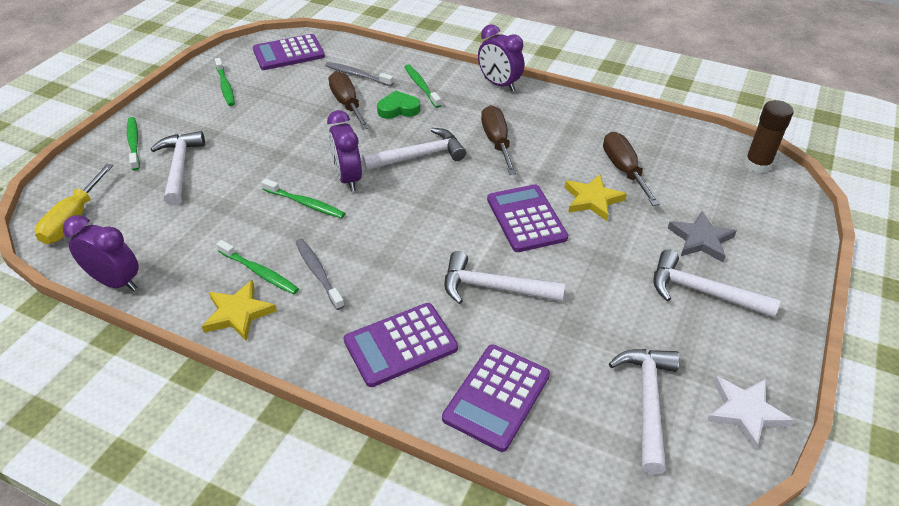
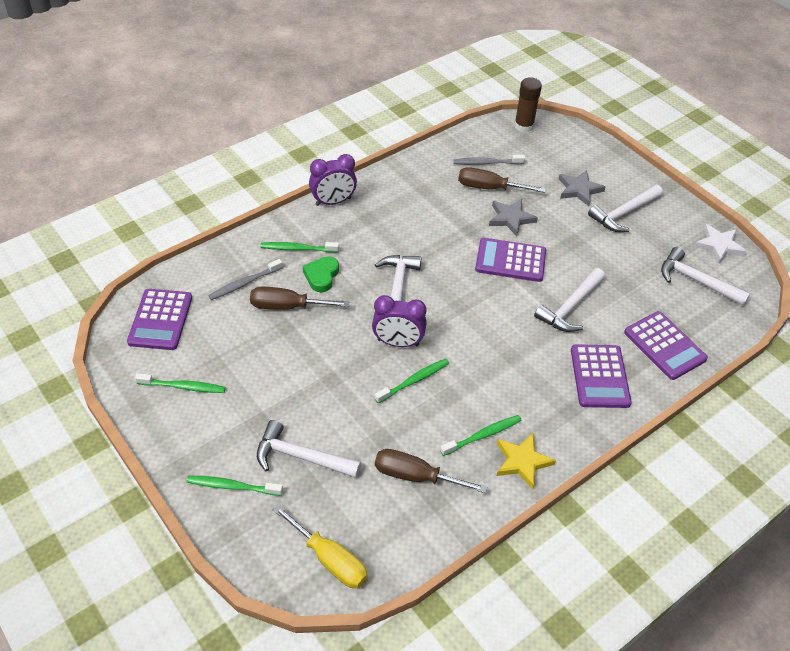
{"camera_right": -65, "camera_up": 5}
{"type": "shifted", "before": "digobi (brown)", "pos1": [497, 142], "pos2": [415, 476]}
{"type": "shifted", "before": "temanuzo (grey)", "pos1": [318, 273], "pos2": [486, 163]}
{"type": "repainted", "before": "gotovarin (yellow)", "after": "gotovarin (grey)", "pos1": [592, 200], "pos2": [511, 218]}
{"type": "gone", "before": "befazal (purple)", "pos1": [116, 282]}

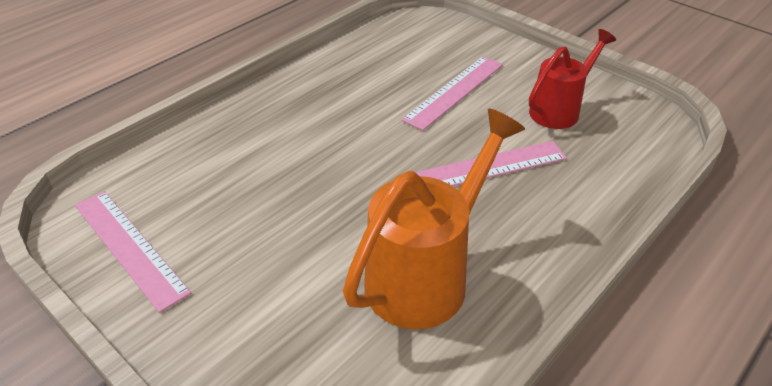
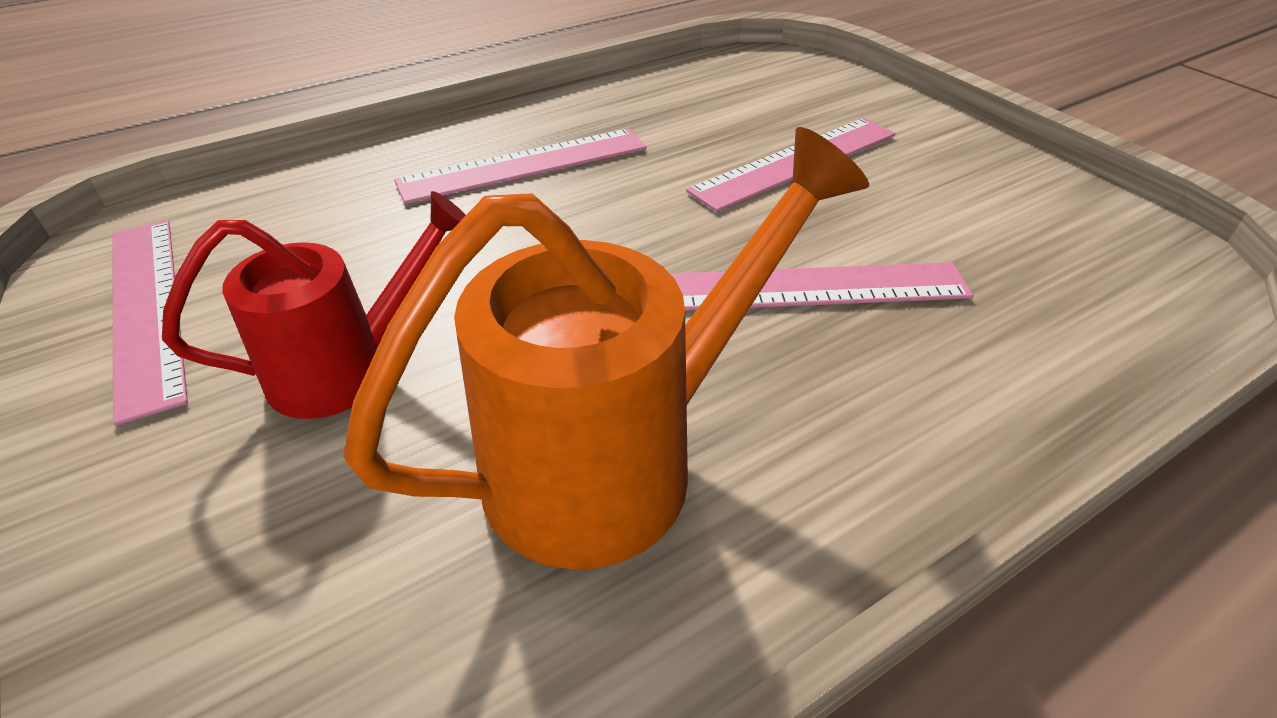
{"camera_right": 15, "camera_up": 0}
{"type": "shifted", "before": "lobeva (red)", "pos1": [559, 110], "pos2": [346, 369]}
{"type": "new", "after": "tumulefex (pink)", "pos2": [524, 165]}

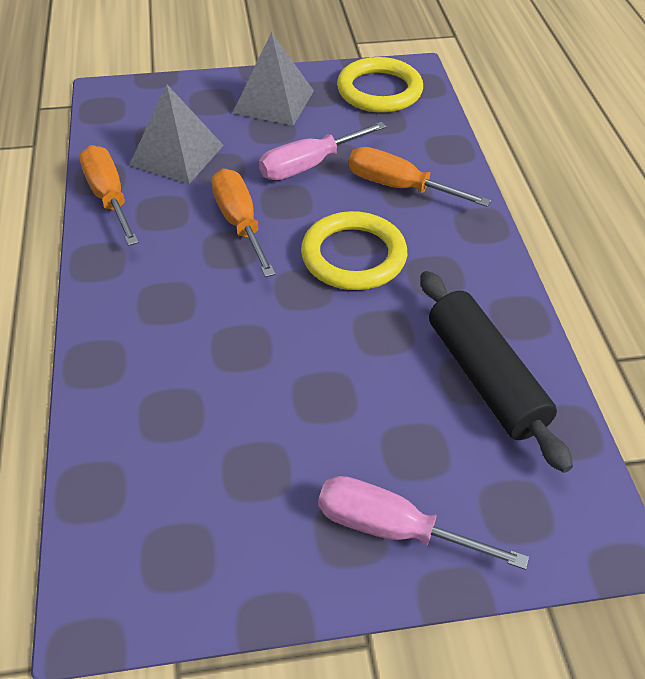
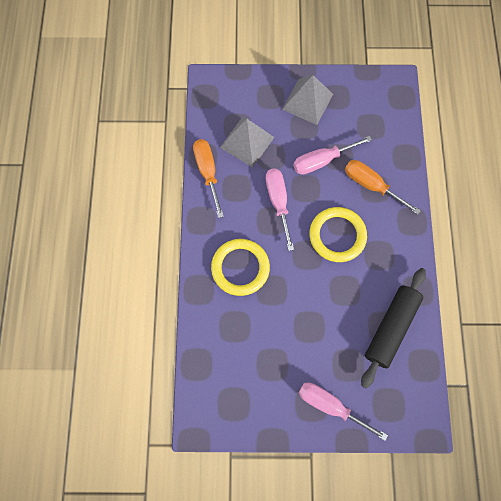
{"camera_right": 10, "camera_up": 25}
{"type": "shifted", "before": "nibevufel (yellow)", "pos1": [379, 90], "pos2": [240, 268]}
{"type": "repainted", "before": "digobi (orange)", "after": "digobi (pink)", "pos1": [240, 223], "pos2": [278, 202]}
{"type": "rotated", "before": "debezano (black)", "pos1": [485, 378], "pos2": [390, 327], "turn": 45}

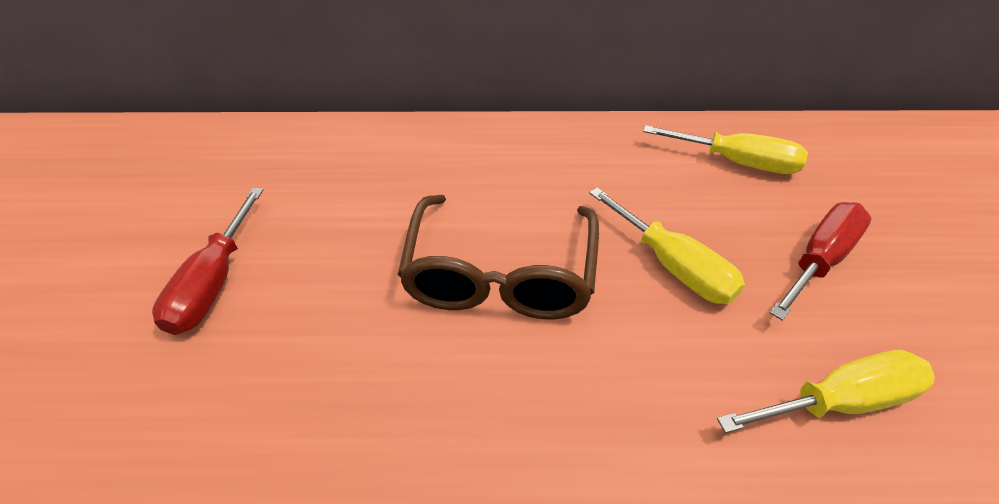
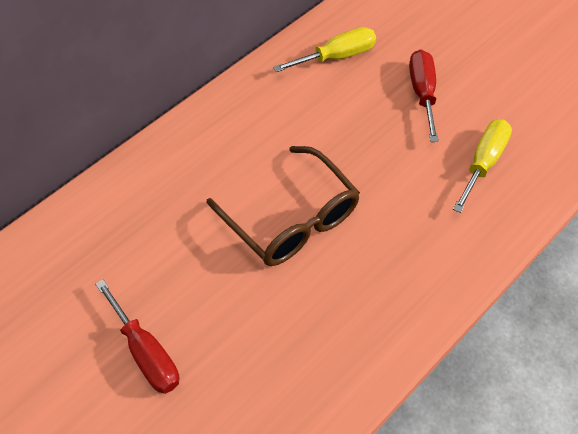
{"camera_right": -45, "camera_up": 10}
{"type": "gone", "before": "digobi (yellow)", "pos1": [673, 266]}

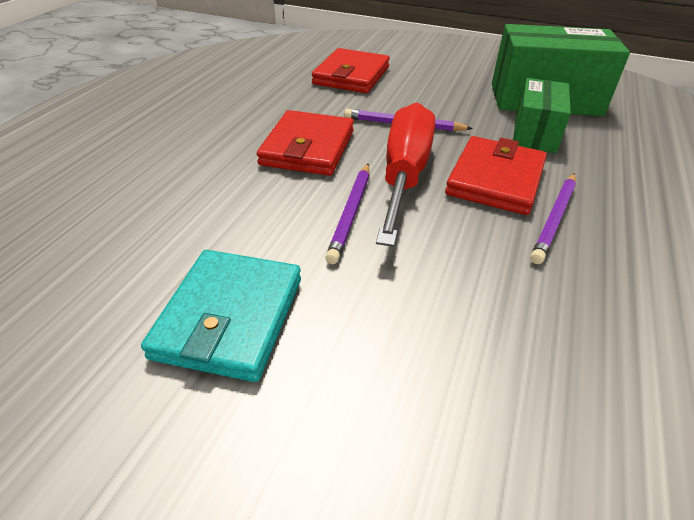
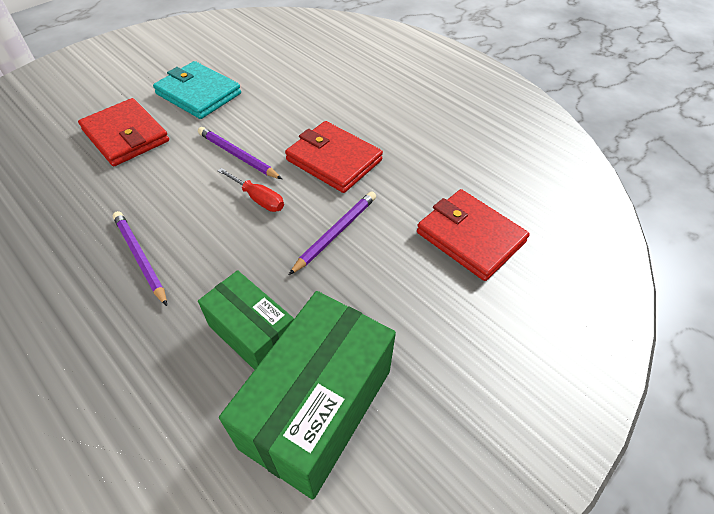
{"camera_right": 115, "camera_up": 10}
{"type": "shifted", "before": "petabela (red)", "pos1": [495, 179], "pos2": [126, 136]}
{"type": "scaled", "before": "digobi (red)", "pos1": [404, 175], "pos2": [258, 199], "scale": 0.46}

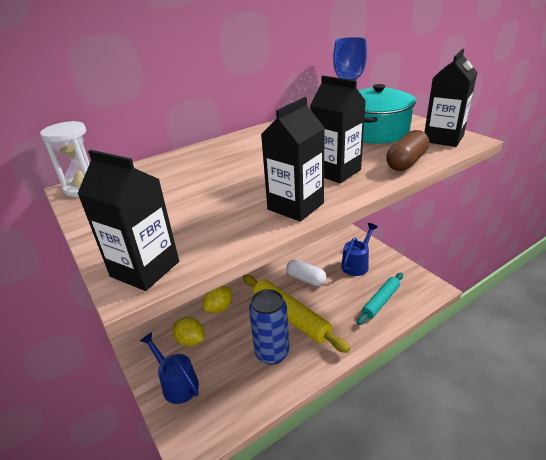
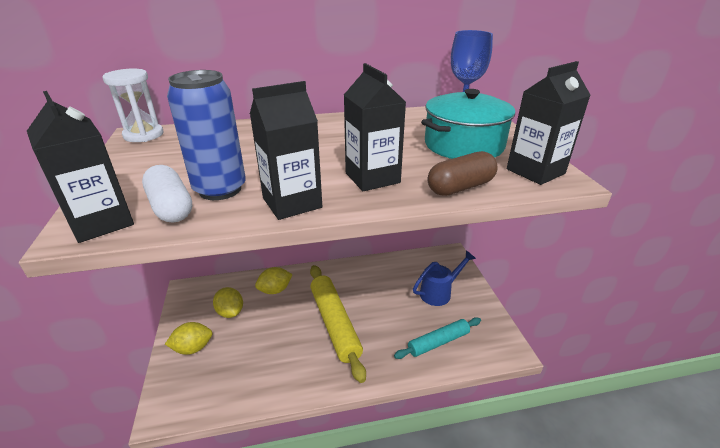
{"camera_right": 20, "camera_up": 0}
{"type": "shifted", "before": "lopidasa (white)", "pos1": [306, 279], "pos2": [171, 207]}
{"type": "swapped", "before": "lobeva (blue)", "after": "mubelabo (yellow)", "pos1": [177, 383], "pos2": [193, 348]}
{"type": "shifted", "before": "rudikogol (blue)", "pos1": [272, 353], "pos2": [220, 189]}

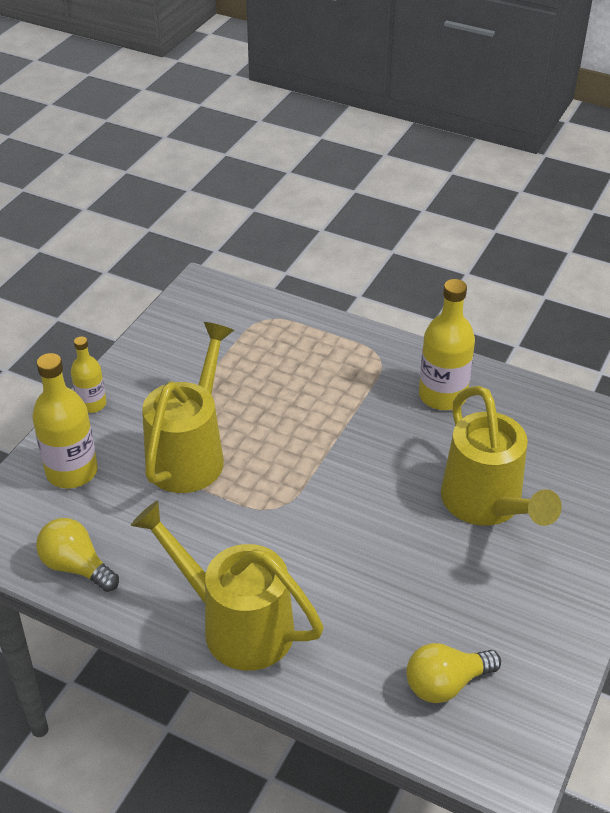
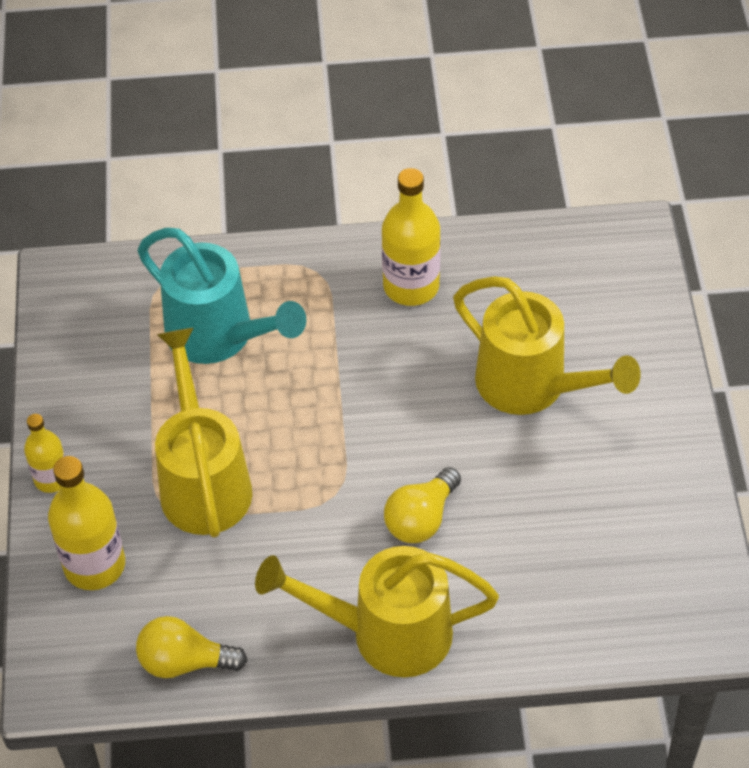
{"camera_right": -30, "camera_up": 10}
{"type": "new", "after": "lobeva (turquoise)", "pos2": [219, 336]}
{"type": "shifted", "before": "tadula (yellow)", "pos1": [446, 684], "pos2": [421, 519]}

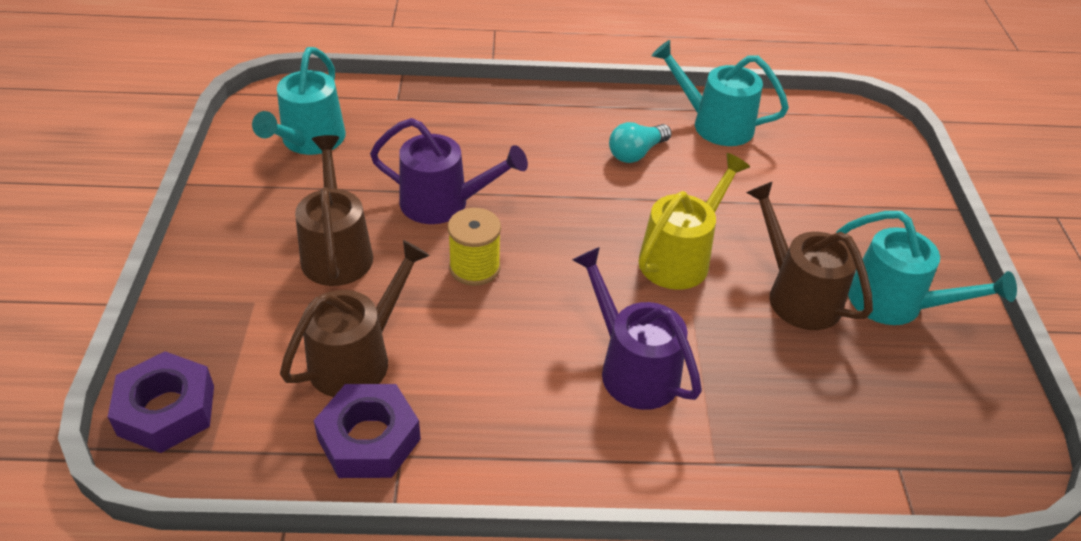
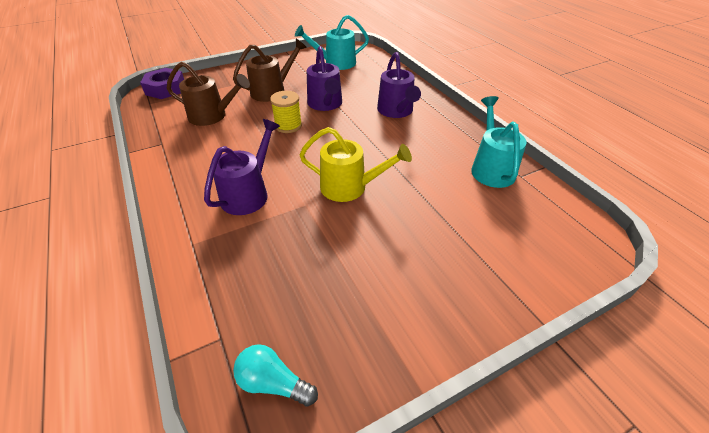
{"camera_right": 65, "camera_up": 0}
{"type": "shifted", "before": "tadula (turquoise)", "pos1": [636, 153], "pos2": [273, 383]}
{"type": "new", "after": "lobeva (purple)", "pos2": [396, 111]}
{"type": "gone", "before": "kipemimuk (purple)", "pos1": [369, 439]}
{"type": "gone", "before": "lobeva (brown)", "pos1": [796, 294]}
{"type": "gone", "before": "lobeva (turquoise)", "pos1": [896, 304]}

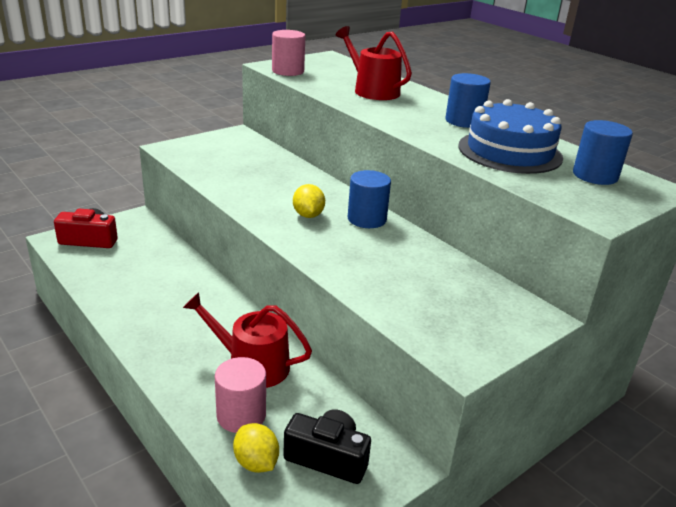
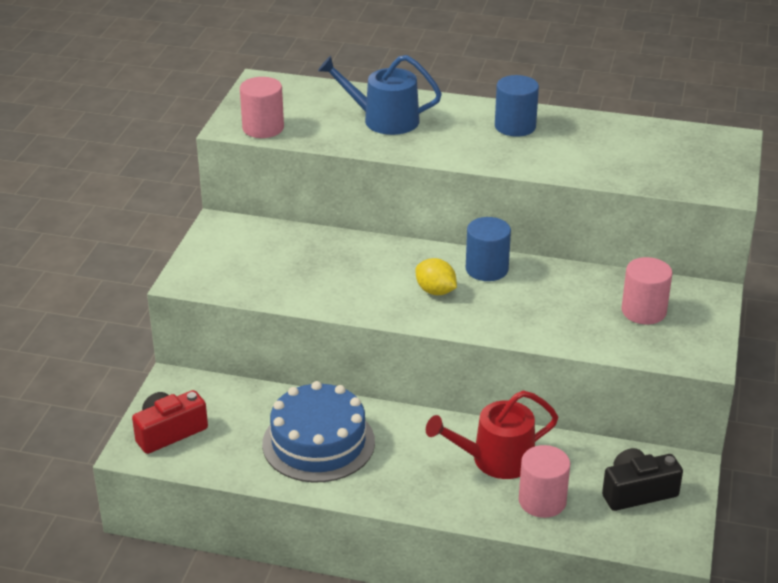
{"camera_right": -35, "camera_up": 5}
{"type": "shifted", "before": "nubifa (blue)", "pos1": [509, 151], "pos2": [318, 443]}
{"type": "repainted", "before": "lobeva (red)", "after": "lobeva (blue)", "pos1": [372, 90], "pos2": [384, 120]}
{"type": "new", "after": "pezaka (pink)", "pos2": [643, 311]}
{"type": "gone", "before": "mubelabo (yellow)", "pos1": [256, 462]}
{"type": "gone", "before": "pezaka (blue)", "pos1": [595, 175]}

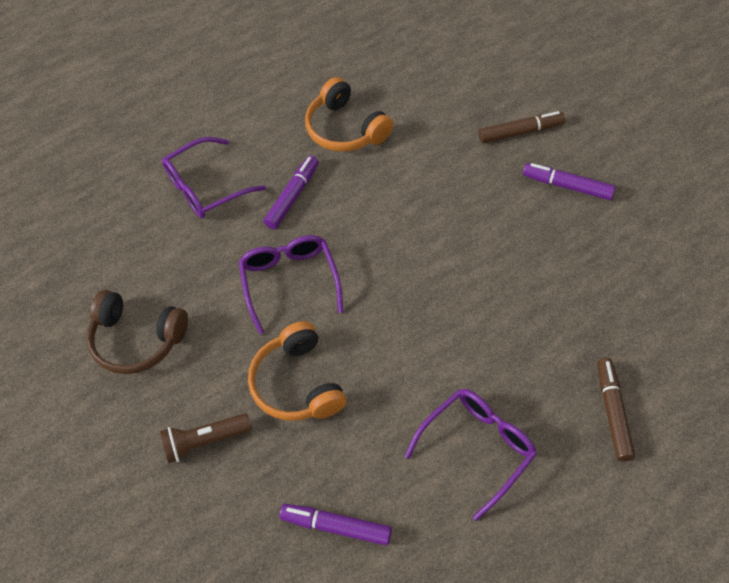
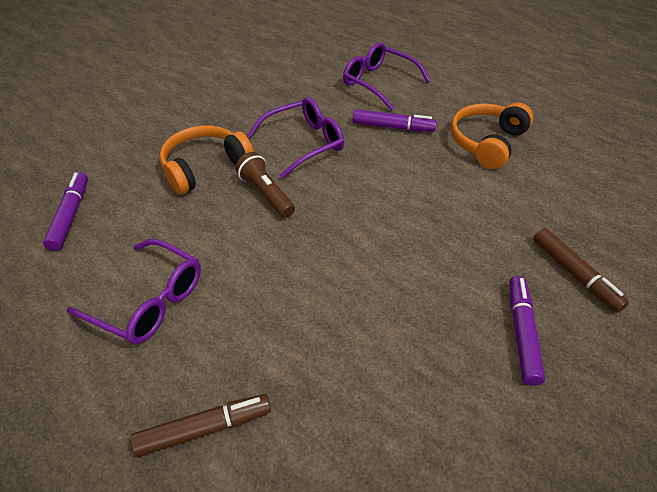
{"camera_right": 70, "camera_up": -10}
{"type": "shifted", "before": "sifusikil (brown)", "pos1": [205, 441], "pos2": [266, 194]}
{"type": "gone", "before": "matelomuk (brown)", "pos1": [137, 340]}

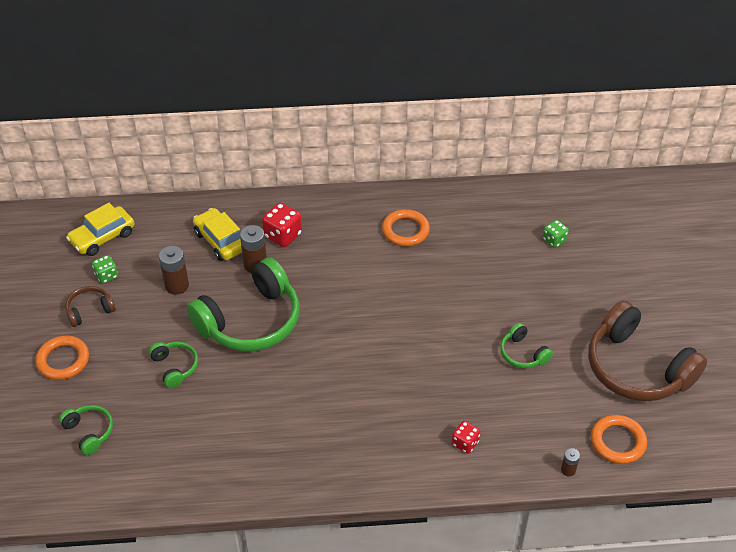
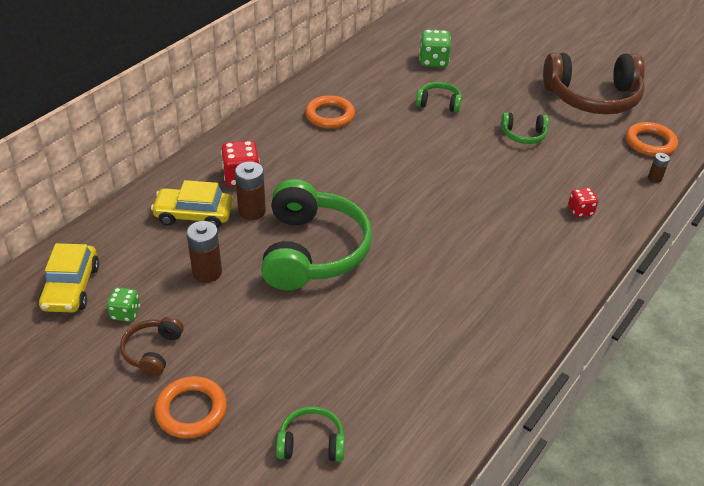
{"camera_right": -50, "camera_up": -5}
{"type": "shifted", "before": "matelomuk (green)", "pos1": [175, 367], "pos2": [439, 103]}
{"type": "scaled", "before": "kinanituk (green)", "pos1": [554, 240], "pos2": [433, 61], "scale": 1.6}

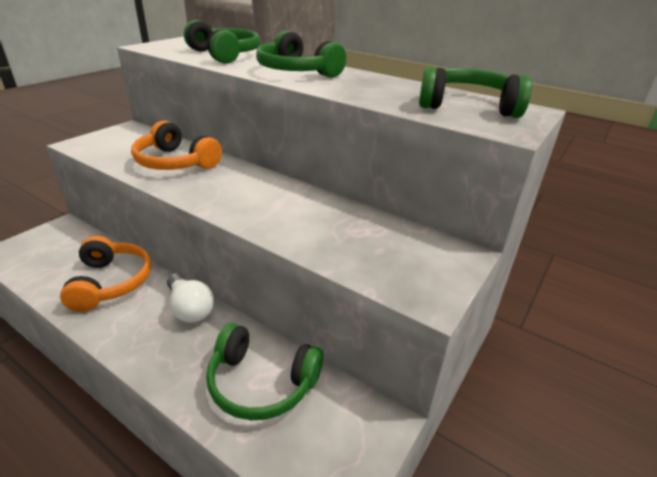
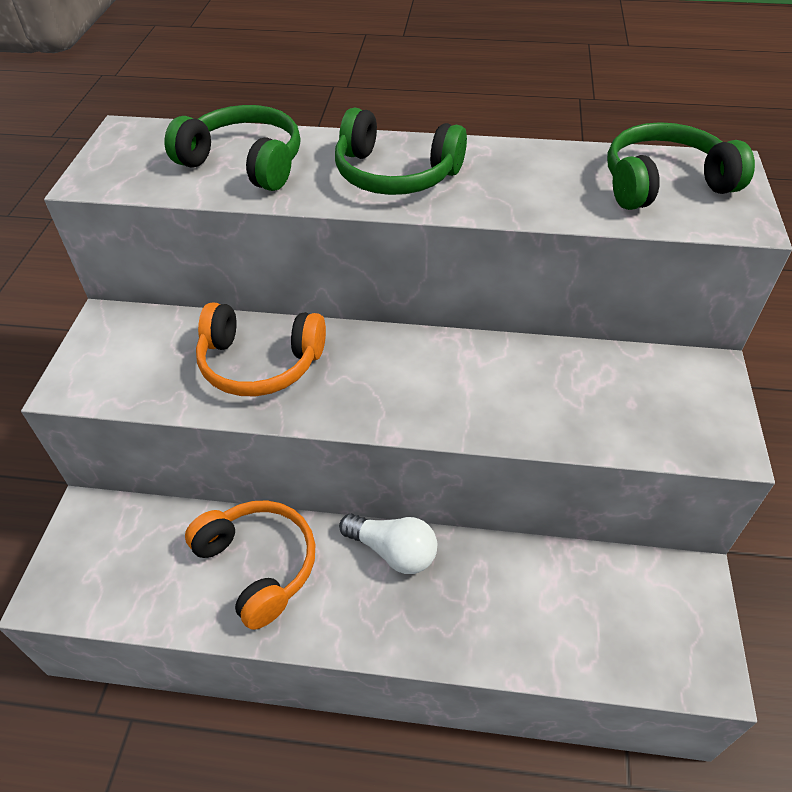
{"camera_right": -25, "camera_up": 15}
{"type": "gone", "before": "matelomuk (green)", "pos1": [261, 383]}

